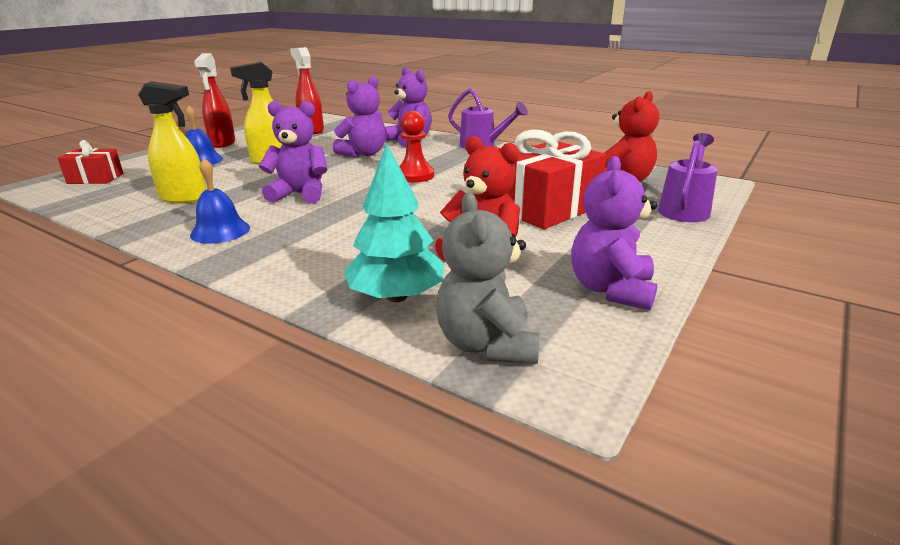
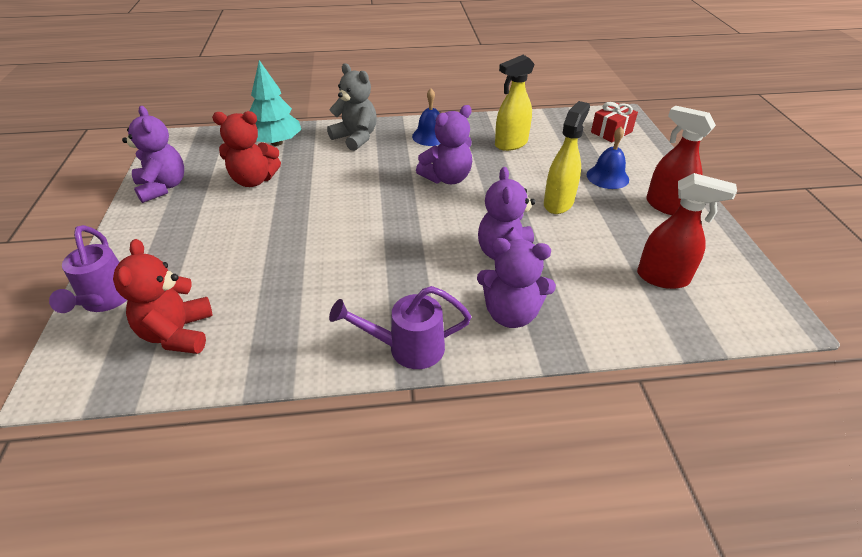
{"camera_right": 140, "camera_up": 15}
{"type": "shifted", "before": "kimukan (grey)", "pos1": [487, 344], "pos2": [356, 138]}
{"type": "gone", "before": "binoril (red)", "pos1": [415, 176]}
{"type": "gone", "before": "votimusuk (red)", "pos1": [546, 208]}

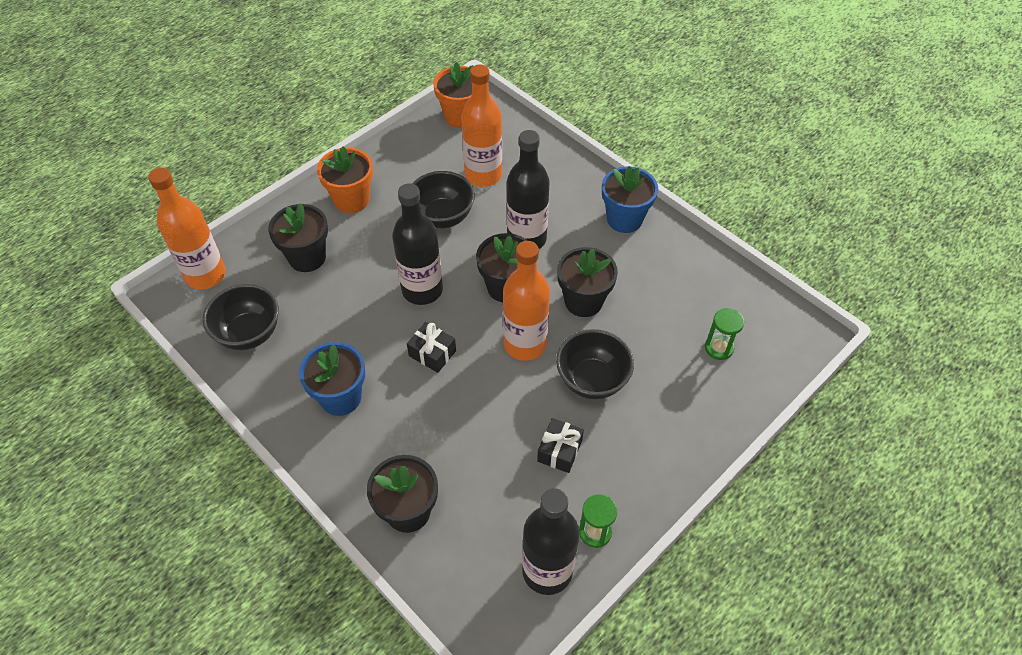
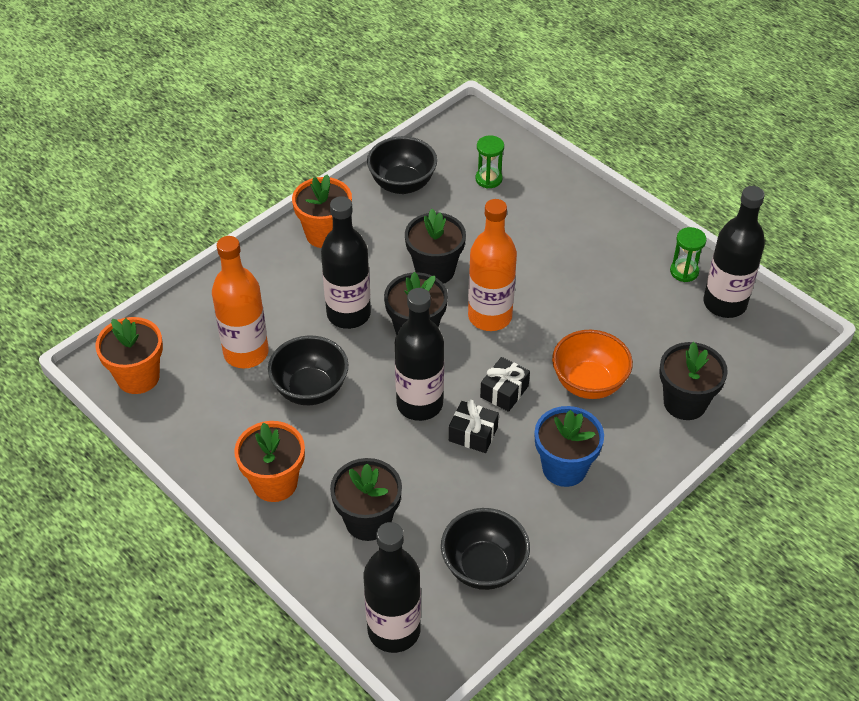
{"camera_right": -90, "camera_up": -5}
{"type": "repainted", "before": "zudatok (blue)", "after": "zudatok (orange)", "pos1": [624, 219], "pos2": [325, 234]}
{"type": "repainted", "before": "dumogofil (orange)", "after": "dumogofil (black)", "pos1": [206, 275], "pos2": [394, 630]}
{"type": "shifted", "before": "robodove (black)", "pos1": [592, 380], "pos2": [402, 184]}
{"type": "shifted", "before": "votimusuk (black)", "pos1": [559, 451], "pos2": [473, 434]}
{"type": "new", "after": "robodove (orange)", "pos2": [588, 383]}

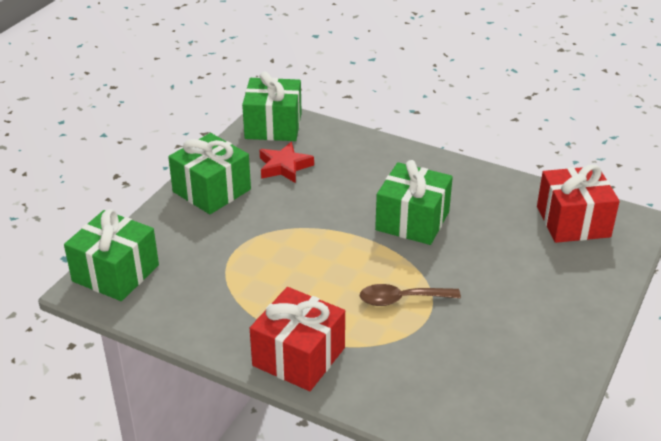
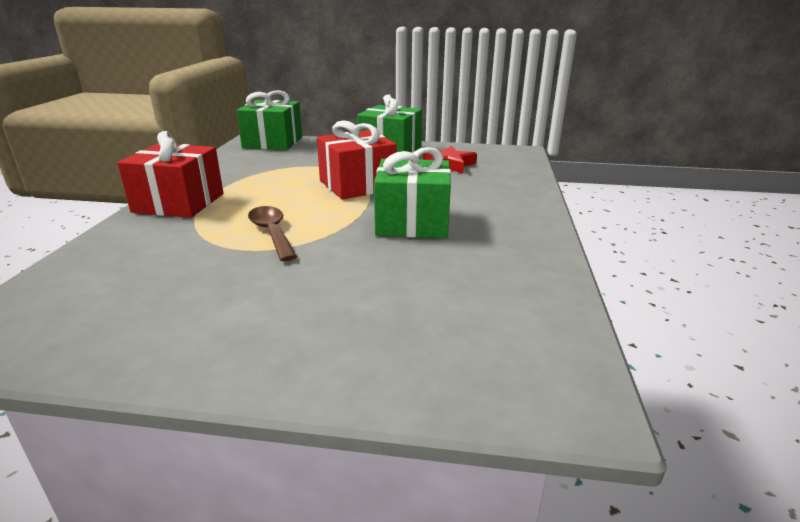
{"camera_right": 70, "camera_up": -10}
{"type": "shifted", "before": "votimusuk (red)", "pos1": [573, 222], "pos2": [357, 185]}
{"type": "gone", "before": "votimusuk (green)", "pos1": [273, 126]}

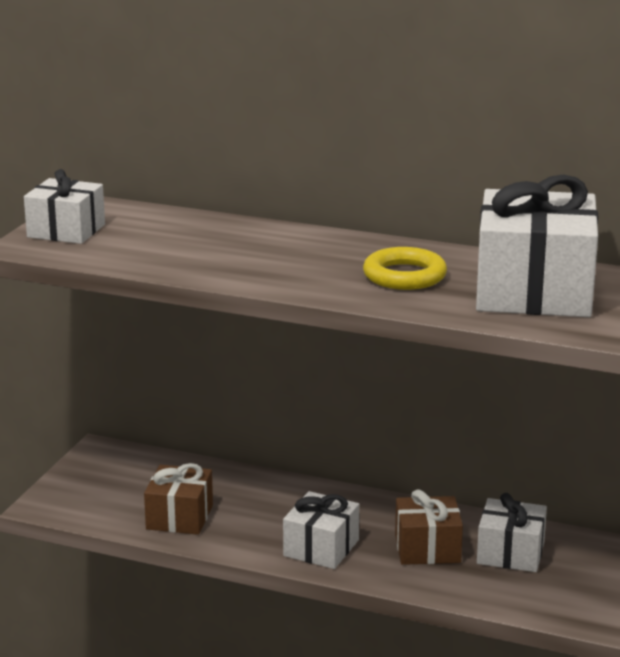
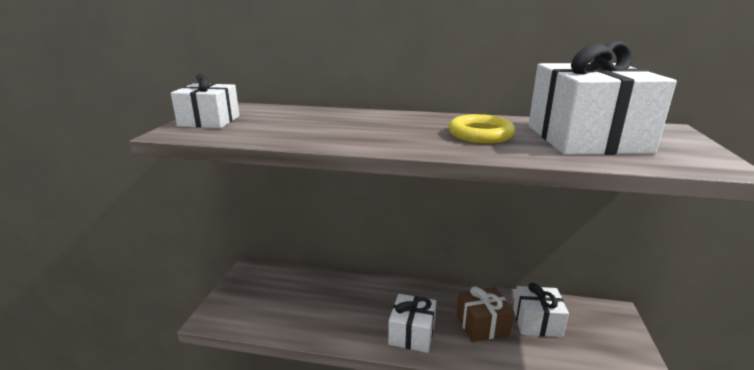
{"camera_right": -10, "camera_up": 0}
{"type": "gone", "before": "votimusuk (brown)", "pos1": [179, 517]}

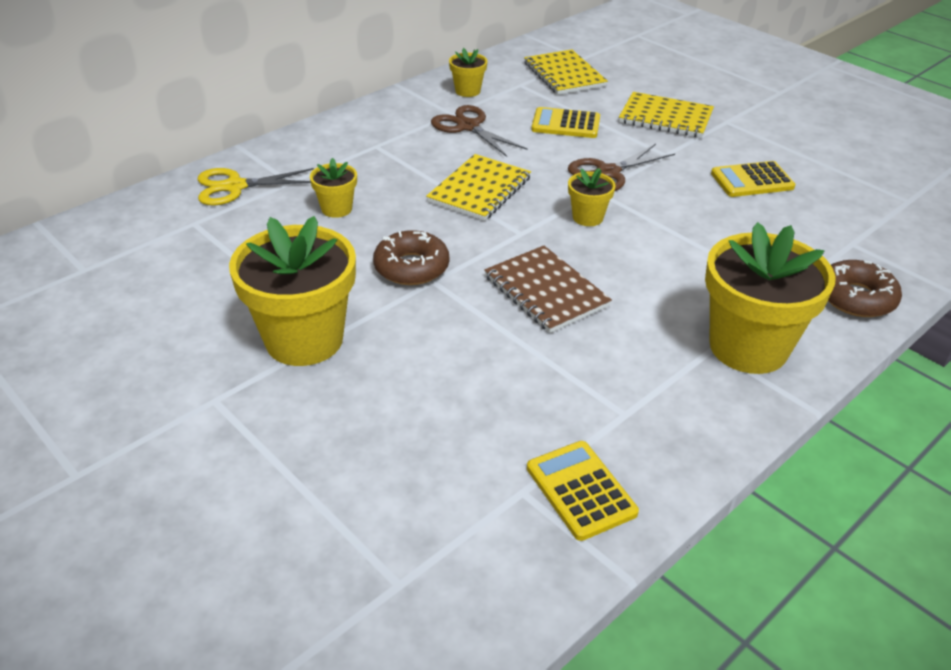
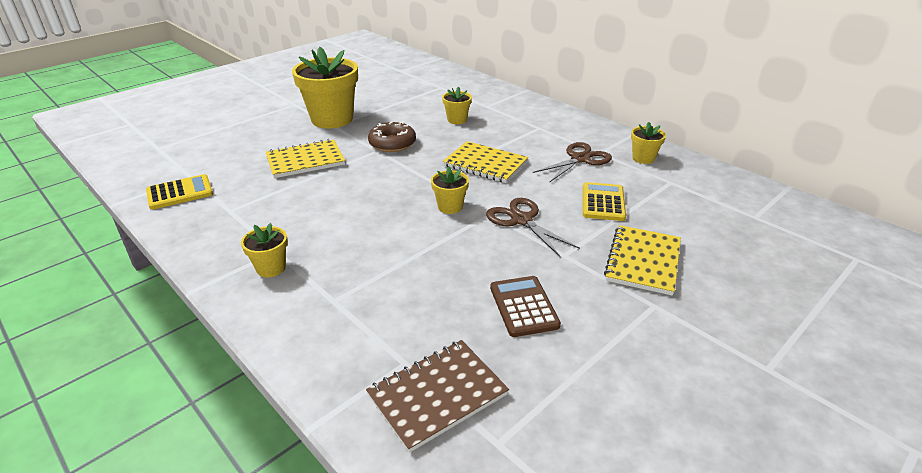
{"camera_right": 90, "camera_up": -5}
{"type": "scaled", "before": "zudatok (yellow)", "pos1": [748, 347], "pos2": [271, 268], "scale": 0.47}
{"type": "shifted", "before": "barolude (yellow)", "pos1": [564, 75], "pos2": [305, 161]}
{"type": "shifted", "before": "barolude (brown)", "pos1": [546, 291], "pos2": [437, 395]}
{"type": "repainted", "before": "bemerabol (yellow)", "after": "bemerabol (brown)", "pos1": [752, 180], "pos2": [523, 306]}
{"type": "gone", "before": "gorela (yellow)", "pos1": [235, 186]}
{"type": "gone", "before": "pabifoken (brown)", "pos1": [856, 298]}

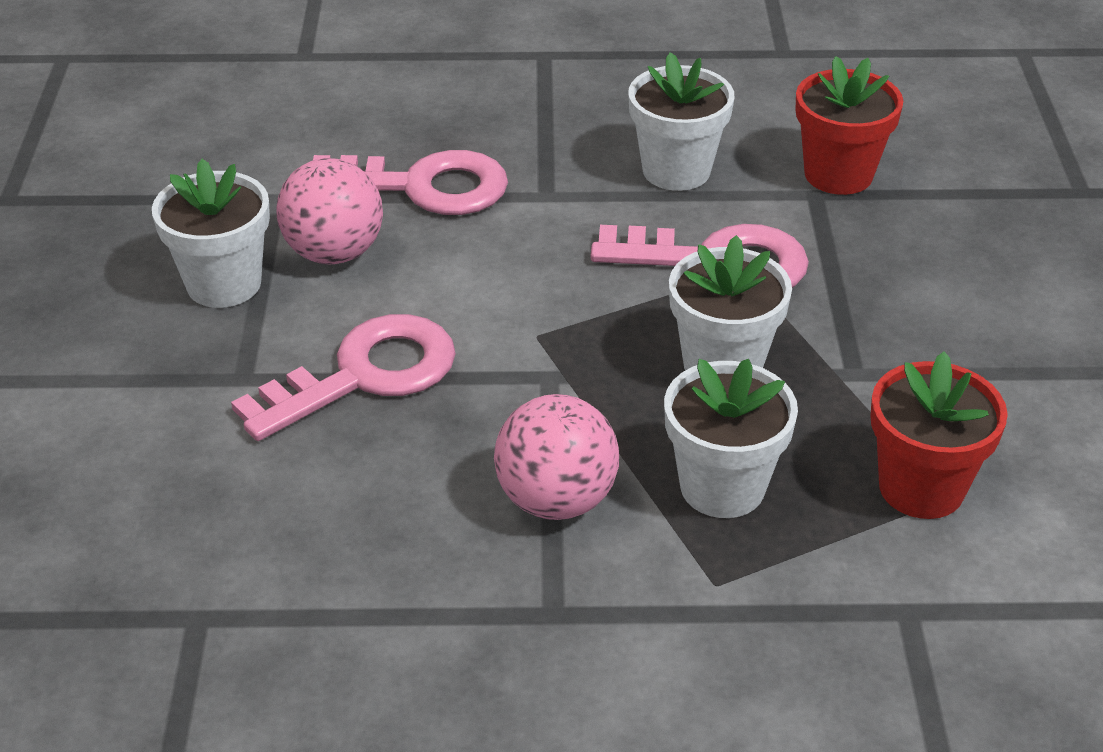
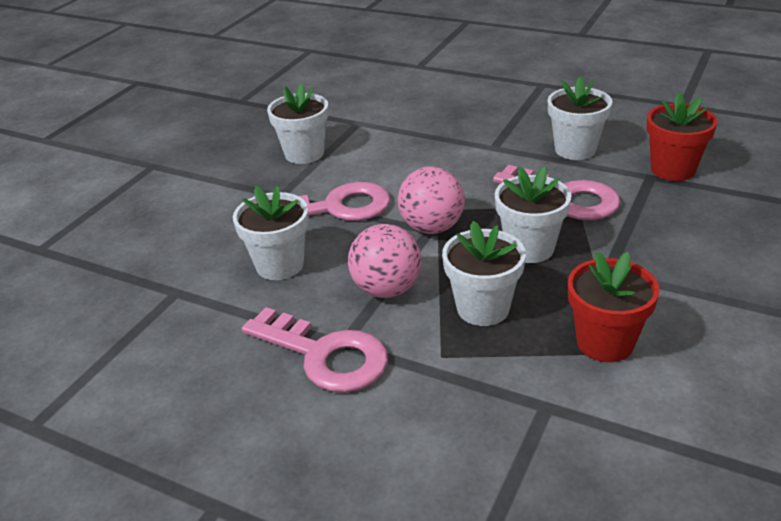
{"camera_right": 30, "camera_up": -5}
{"type": "new", "after": "zudatok (white)", "pos2": [280, 265]}
{"type": "shifted", "before": "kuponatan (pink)", "pos1": [424, 186], "pos2": [325, 355]}
{"type": "shifted", "before": "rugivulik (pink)", "pos1": [334, 253], "pos2": [432, 227]}

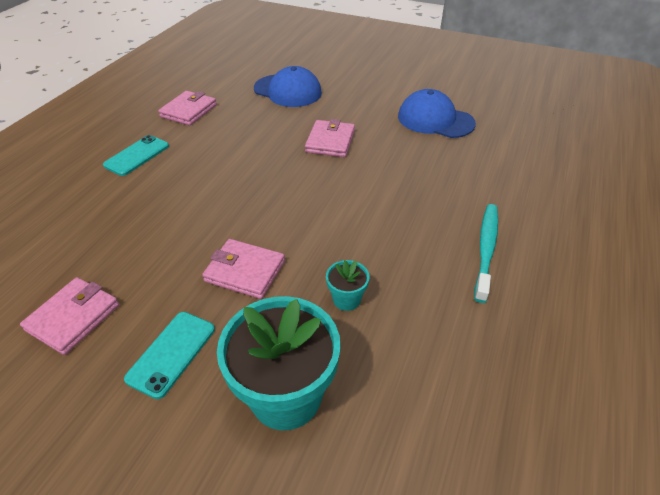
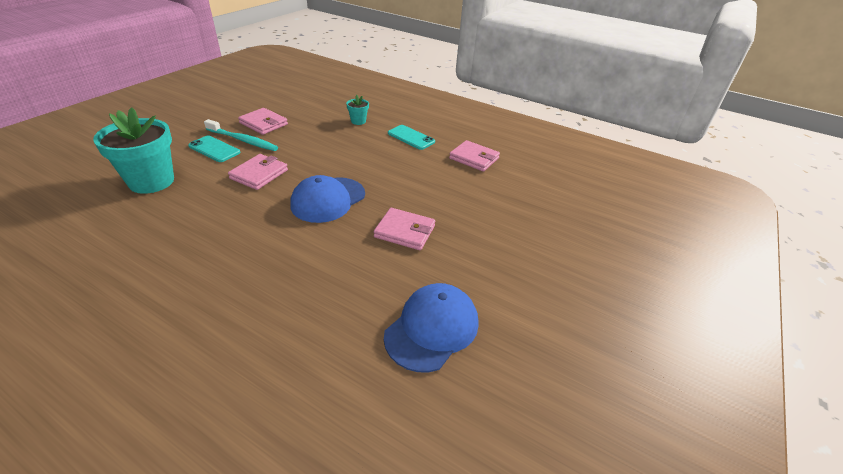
{"camera_right": 95, "camera_up": -5}
{"type": "shifted", "before": "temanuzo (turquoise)", "pos1": [486, 250], "pos2": [243, 140]}
{"type": "shifted", "before": "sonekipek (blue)", "pos1": [287, 91], "pos2": [328, 200]}
{"type": "shifted", "before": "zudatok (turquoise)", "pos1": [346, 299], "pos2": [358, 121]}

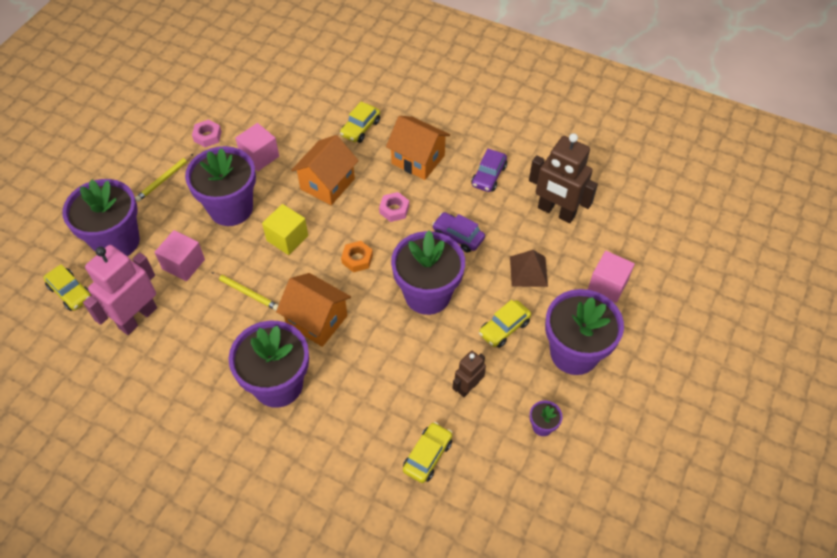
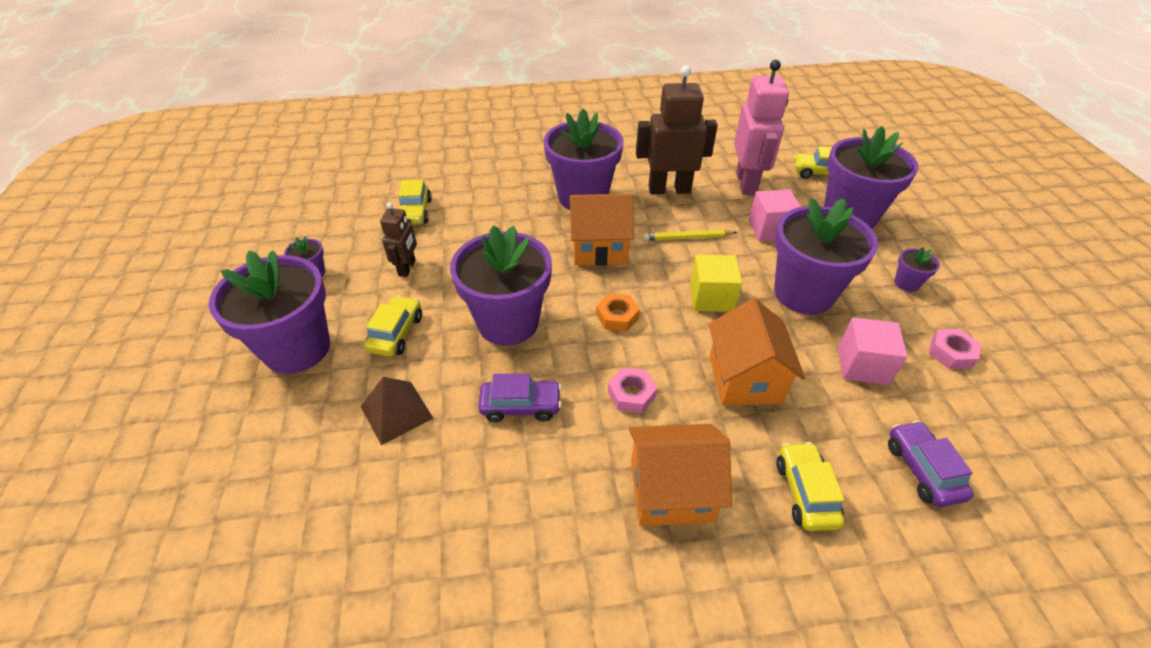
{"camera_right": 145, "camera_up": -10}
{"type": "shifted", "before": "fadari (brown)", "pos1": [556, 212], "pos2": [669, 189]}
{"type": "shifted", "before": "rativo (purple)", "pos1": [488, 176], "pos2": [922, 470]}
{"type": "swapped", "before": "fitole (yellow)", "after": "zudatok (purple)", "pos1": [164, 179], "pos2": [906, 283]}
{"type": "gone", "before": "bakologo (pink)", "pos1": [607, 285]}

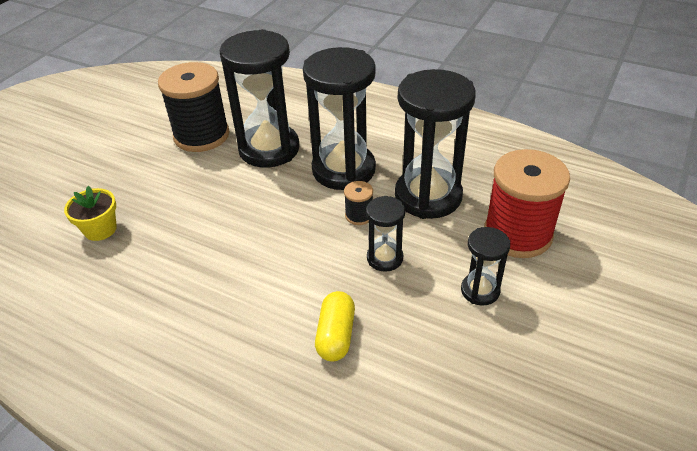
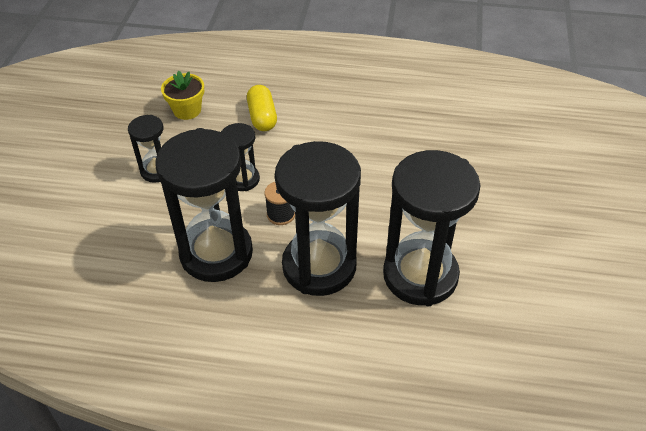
{"camera_right": 160, "camera_up": 5}
{"type": "shifted", "before": "zudatok (yellow)", "pos1": [100, 229], "pos2": [187, 110]}
{"type": "gone", "before": "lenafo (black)", "pos1": [201, 135]}
{"type": "gone", "before": "lenafo (red)", "pos1": [517, 234]}

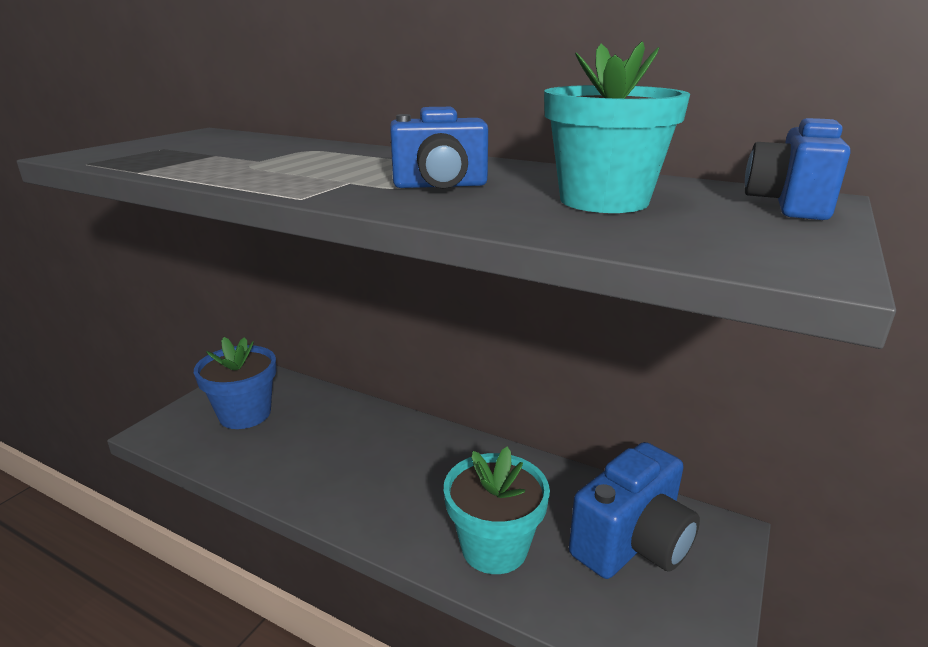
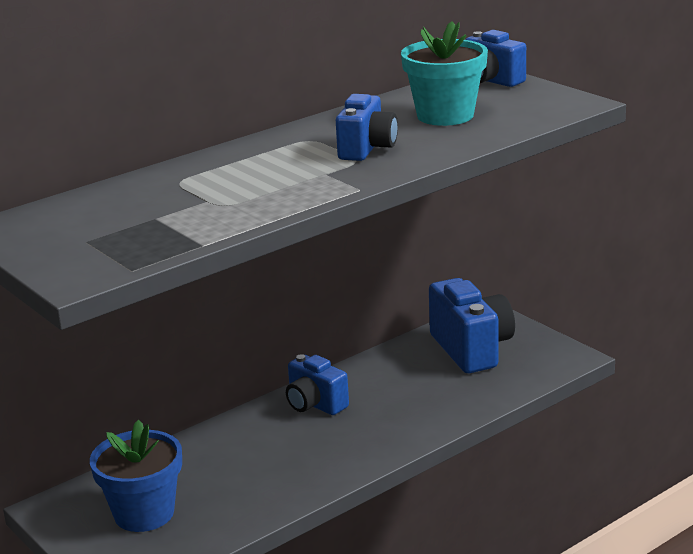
{"camera_right": -65, "camera_up": 0}
{"type": "new", "after": "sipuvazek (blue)", "pos2": [315, 404]}
{"type": "gone", "before": "zudatok (turquoise)", "pos1": [494, 547]}

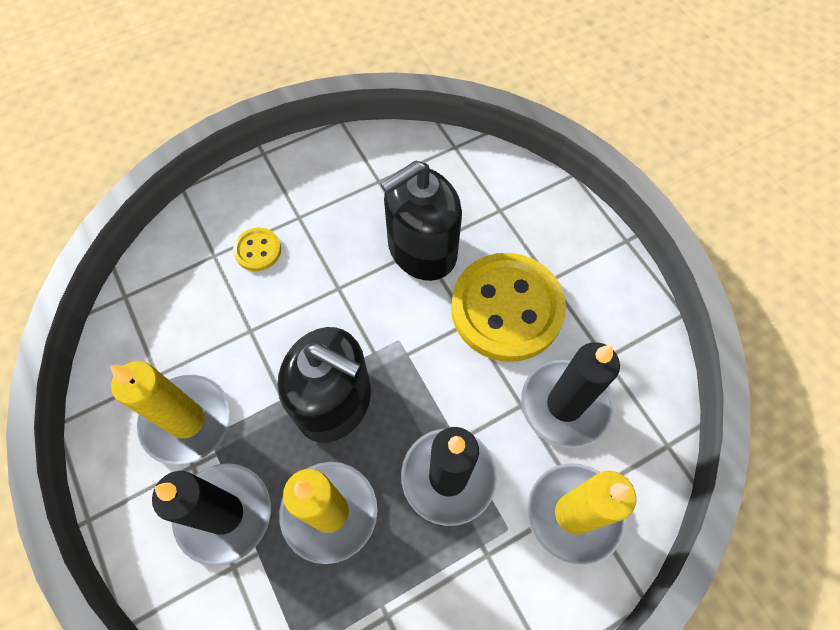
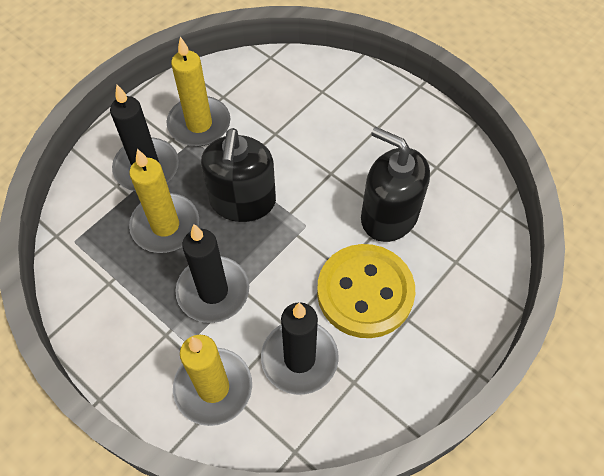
{"camera_right": 70, "camera_up": -5}
{"type": "gone", "before": "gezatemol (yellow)", "pos1": [258, 250]}

